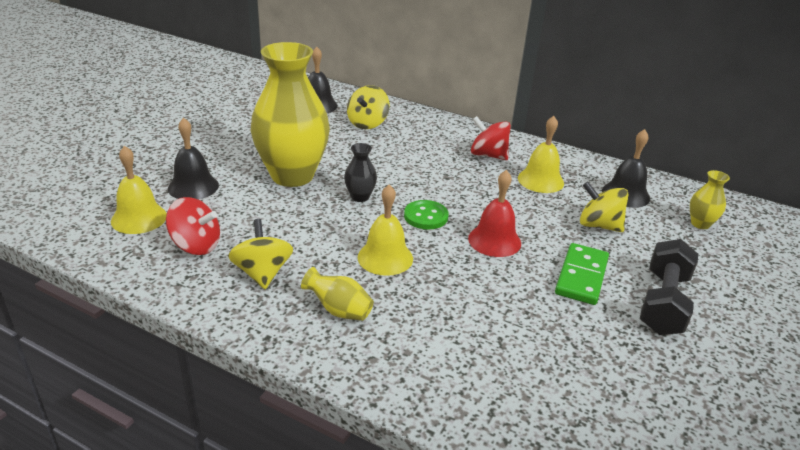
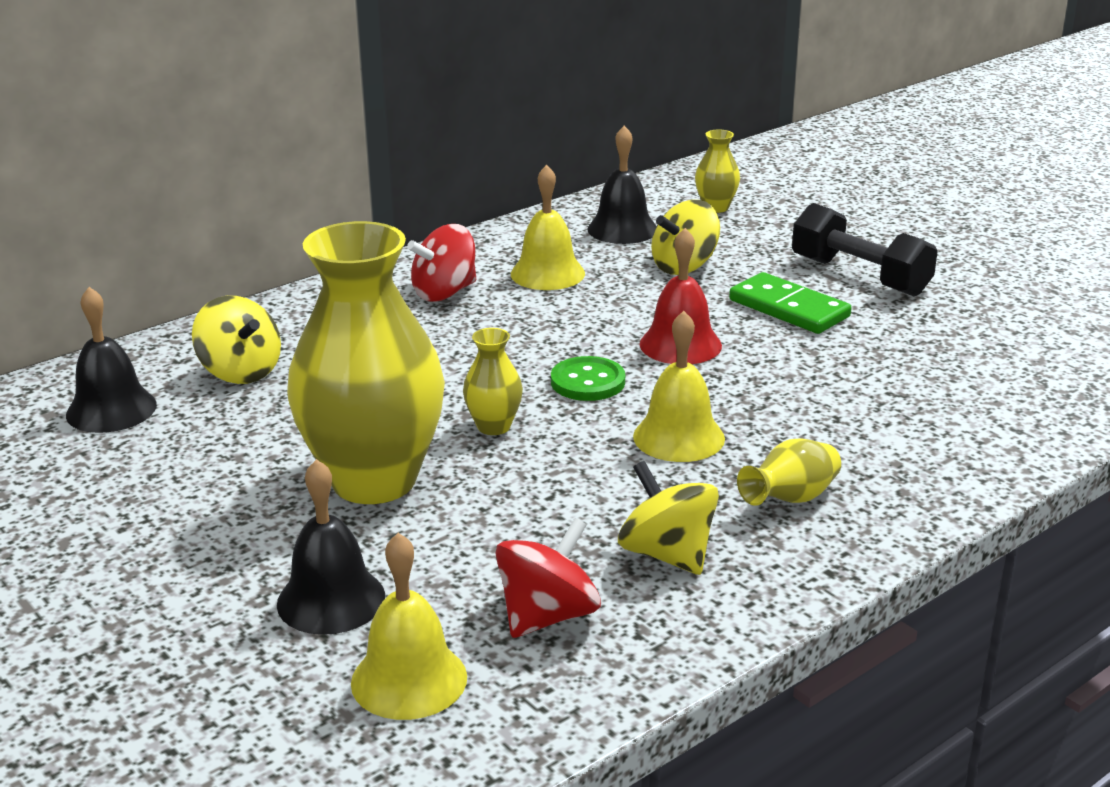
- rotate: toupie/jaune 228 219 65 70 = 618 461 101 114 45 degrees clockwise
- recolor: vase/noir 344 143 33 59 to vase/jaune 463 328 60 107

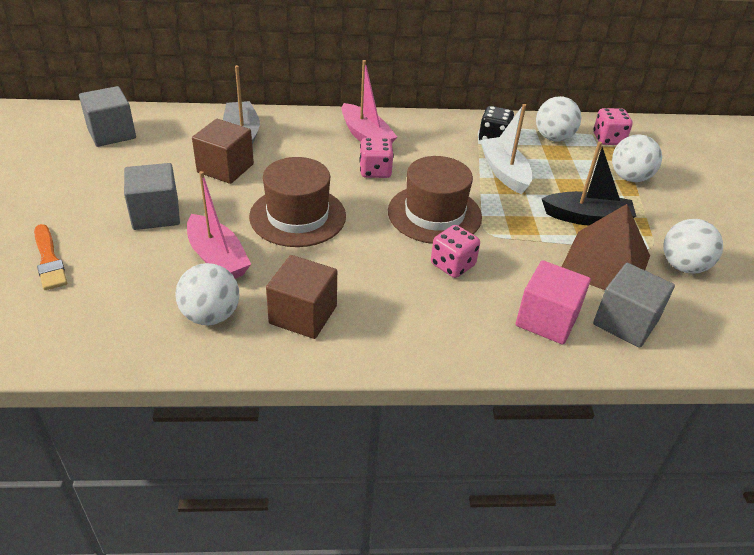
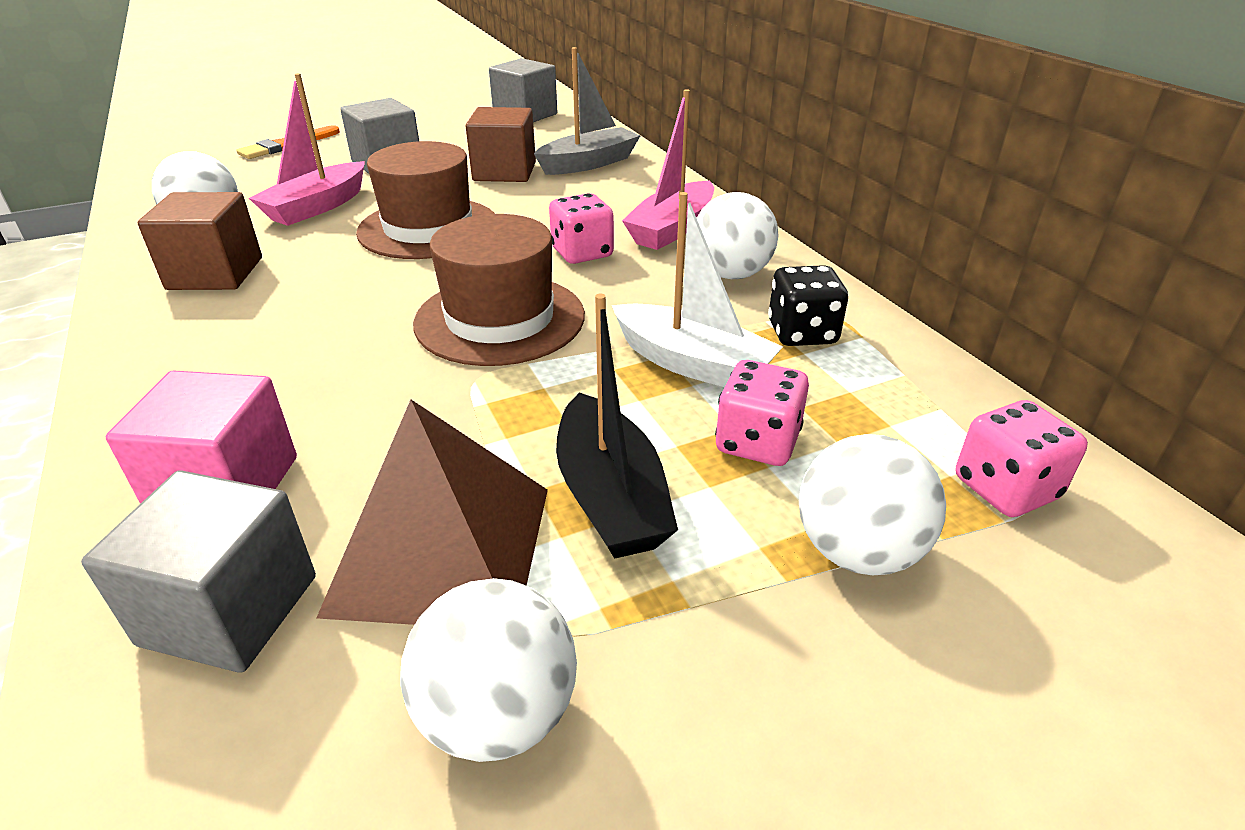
- move: dé/rose 431 225 49 53 to 715 360 94 106
- rotate: bateau/blanc 480 104 53 90 = 612 192 171 195 75 degrees clockwise
- move: balle/blanc 536 96 45 46 to 697 192 81 87

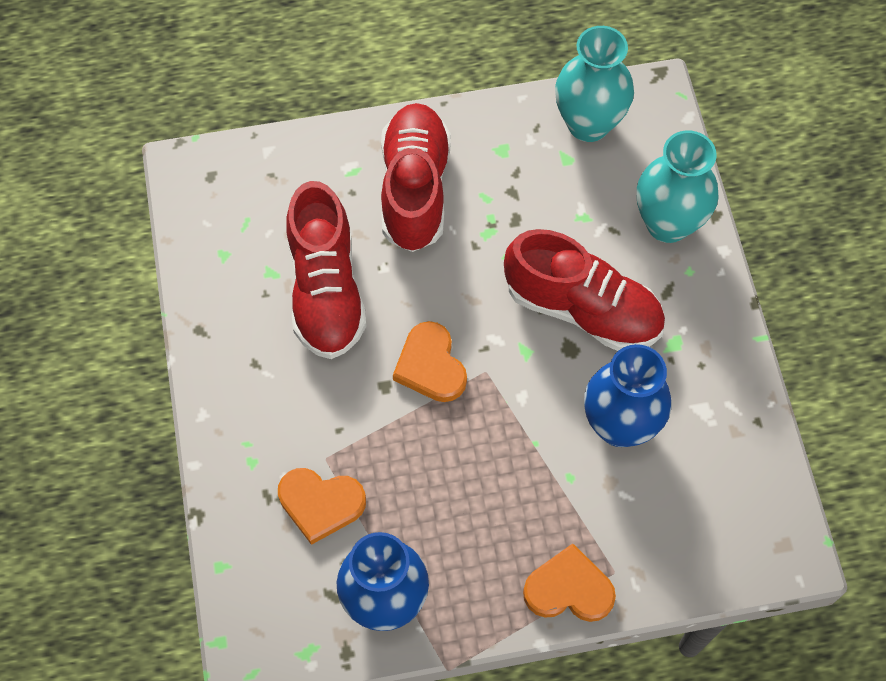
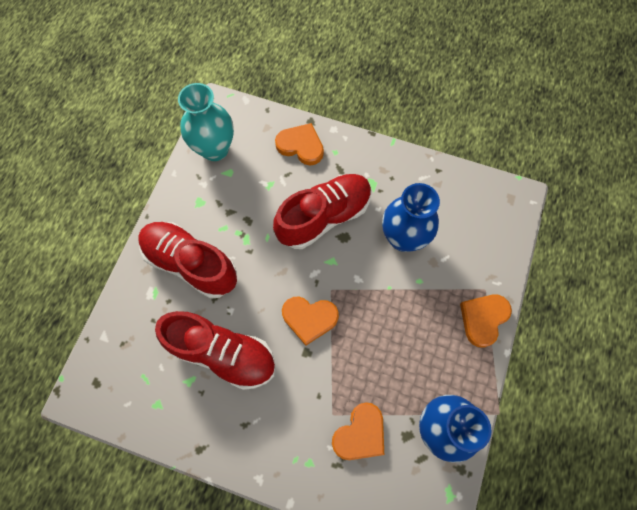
- replace: vase/turquoise 637 130 82 113 to cœur/orange 275 123 49 42

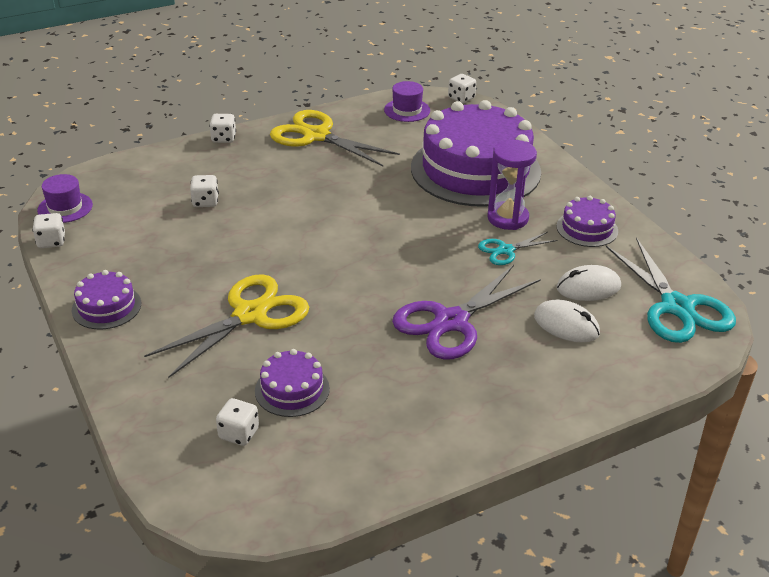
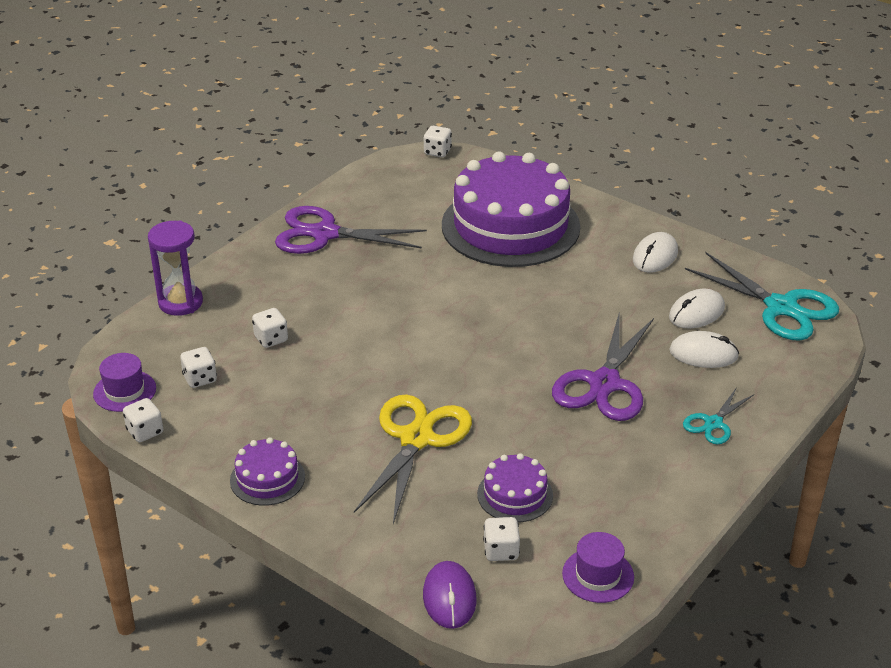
- move: dé/blanc 209 114 27 29 to 180 347 37 41
- recolor: ciseaux/jaune 270 110 130 56 to ciseaux/violet 275 206 152 48
- move: chapeau/violet 384 81 46 41 to 562 532 72 71
- move: ciseaux/turquoise 478 232 79 33 to 683 387 71 57
- move: sablier/violet 487 140 50 90 to 148 220 55 96
- replace: gâteau/violet 556 196 62 51 to souris/blanc 633 232 45 40
- insert: souris/violet 423 561 54 68

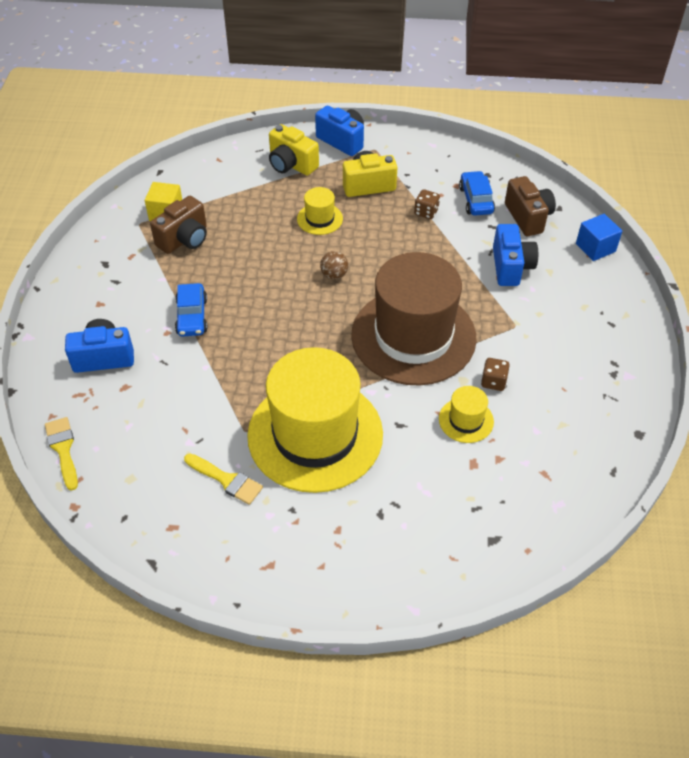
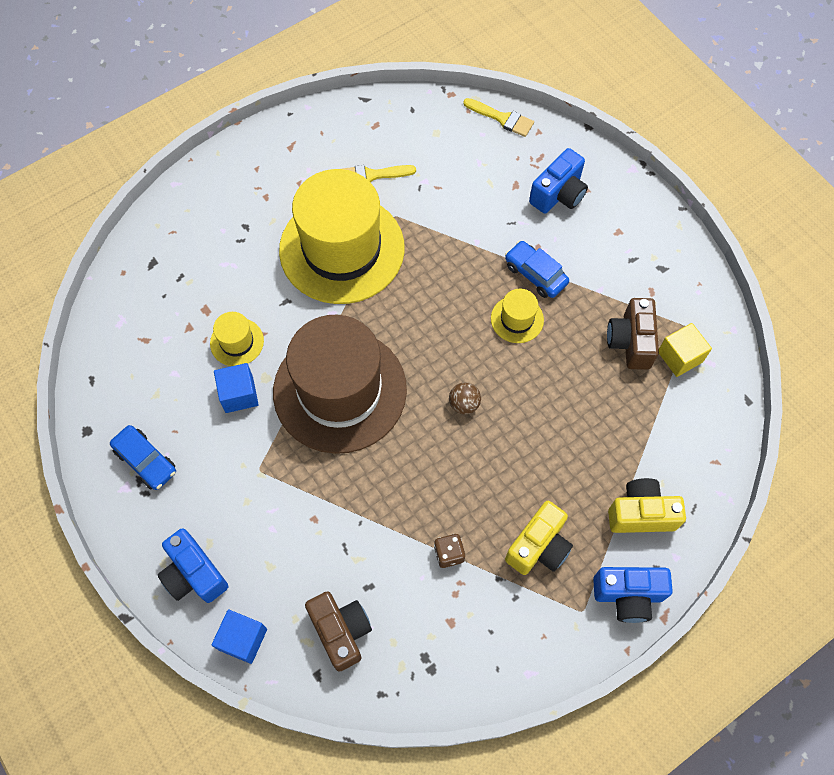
- move: chapeau/jaune 297 187 46 48 to 491 289 53 54
- move: voiture/bleu 459 171 36 45 to 110 425 66 65
- replace: dé/marron 481 358 29 33 to cube/bleu 214 363 45 50
- move: appareil photo/bleu 493 224 45 62 to 158 528 70 75
- rotate: appareil photo/marron 505 176 51 60 = 305 591 67 81 150 degrees counterclockwise

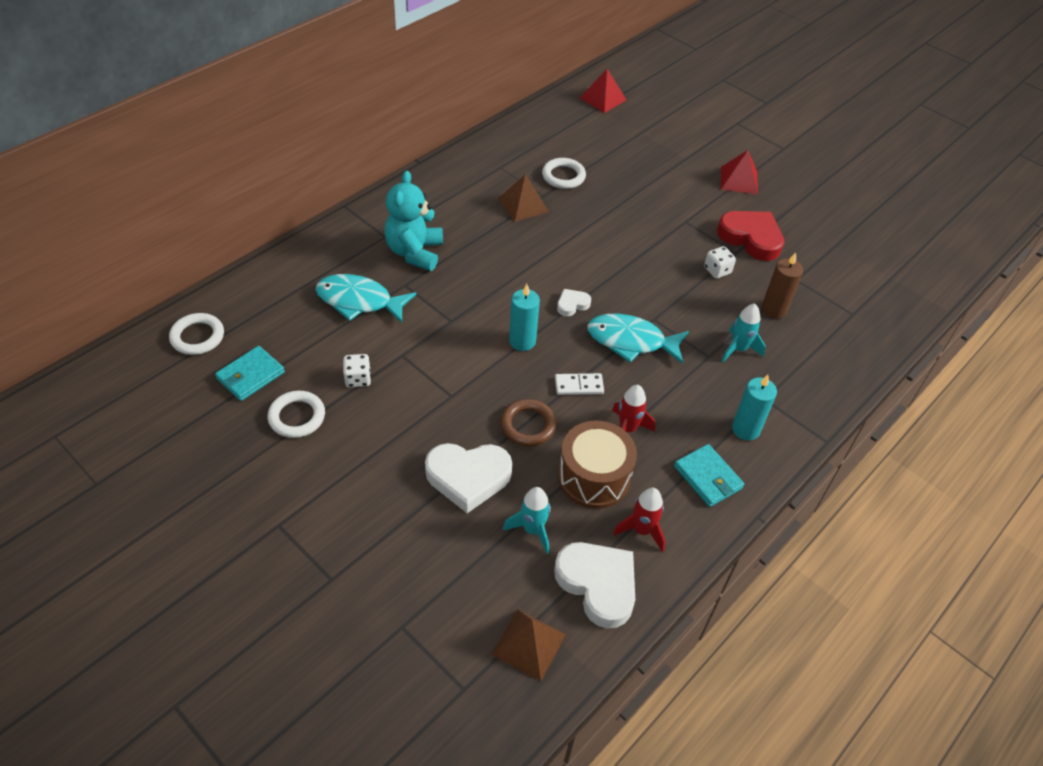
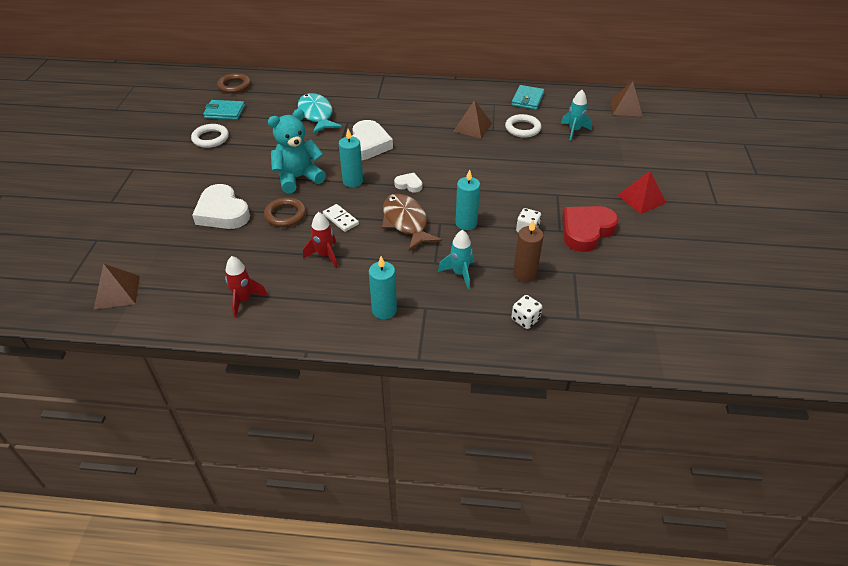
- recolor: anneau/blanc 169 313 55 42 to anneau/marron 217 73 34 21
- move: dé/blanc 343 354 28 33 to 511 295 31 34
- move: ours en peluche/turquoise 384 171 59 100 to 268 109 58 84
- move: fusée/turquoise 503 487 48 67 to 561 90 31 51
- move: cœur/blanc 554 542 81 86 to 352 120 41 40
- delete: tambour/marron 558 421 79 88
- recolor: pyramide/rouge 580 69 46 44 to pyramide/marron 610 81 33 36
- recolor: poisson/turquoise 587 314 102 50 to poisson/marron 382 194 60 57
- move: portefeuille/turquoise 674 444 70 63 to 512 85 32 25
- rotate: cœur/rouge 717 211 67 50 = 562 206 56 46 135 degrees counterclockwise
- insert: bougie/turquoise 455 169 25 61

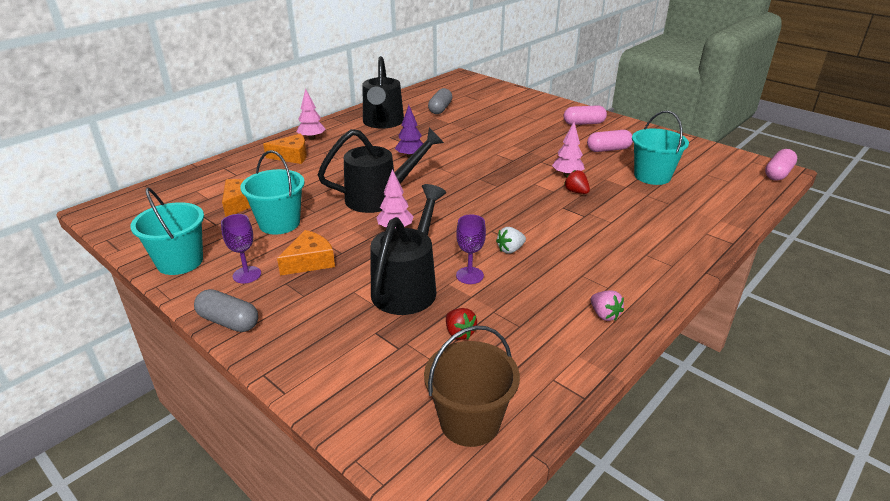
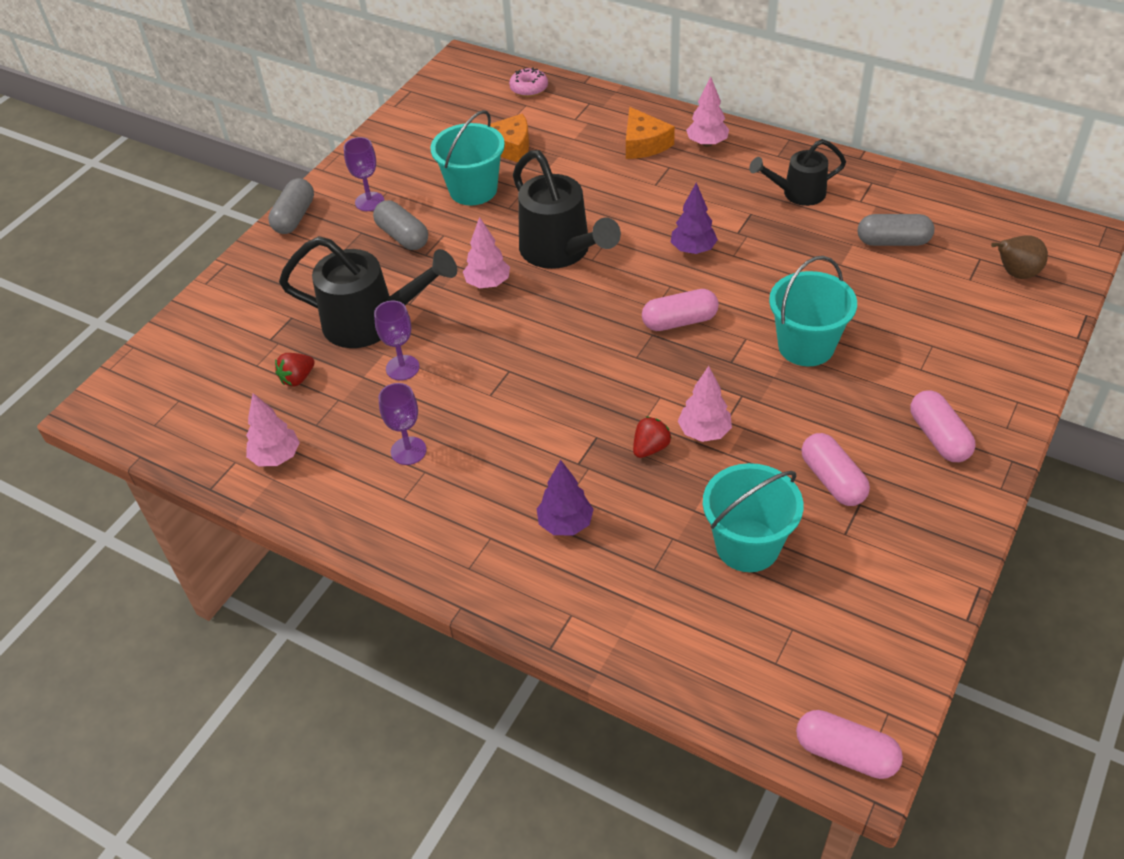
- move: seau/turquoise 130 188 74 87 to 769 256 88 110
- replace: fromage/orange 277 230 58 46 to gélule/gris 373 200 55 50
- resize: arrosoir/noir 363 56 41 73 = 749 139 97 67 x0.61
- delete: seau/marron 424 326 96 121
- delete: fraise/blanc 496 227 30 27
- delete: fraise/rose 590 290 34 31
- insert: arbre/rose 246 393 54 73
- insert: verre à pied/violet 379 383 48 82
- insert: beignet/rose 509 67 39 30
- insert: arbre/violet 537 460 57 75
- insert: gélule/rose 642 289 77 42
- insert: poire/marron 991 235 57 44

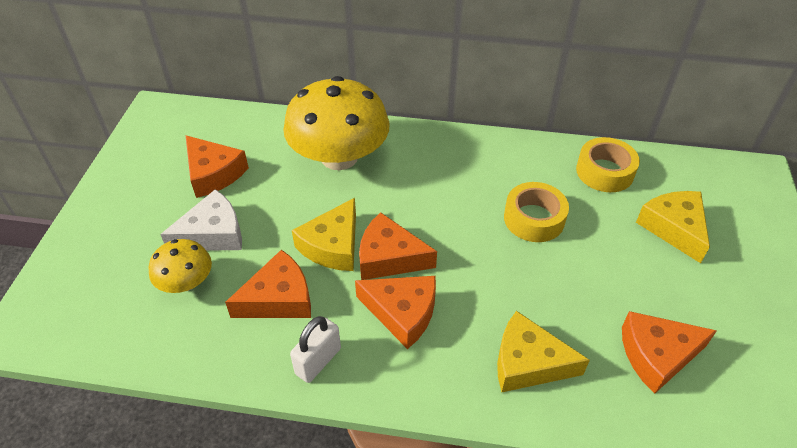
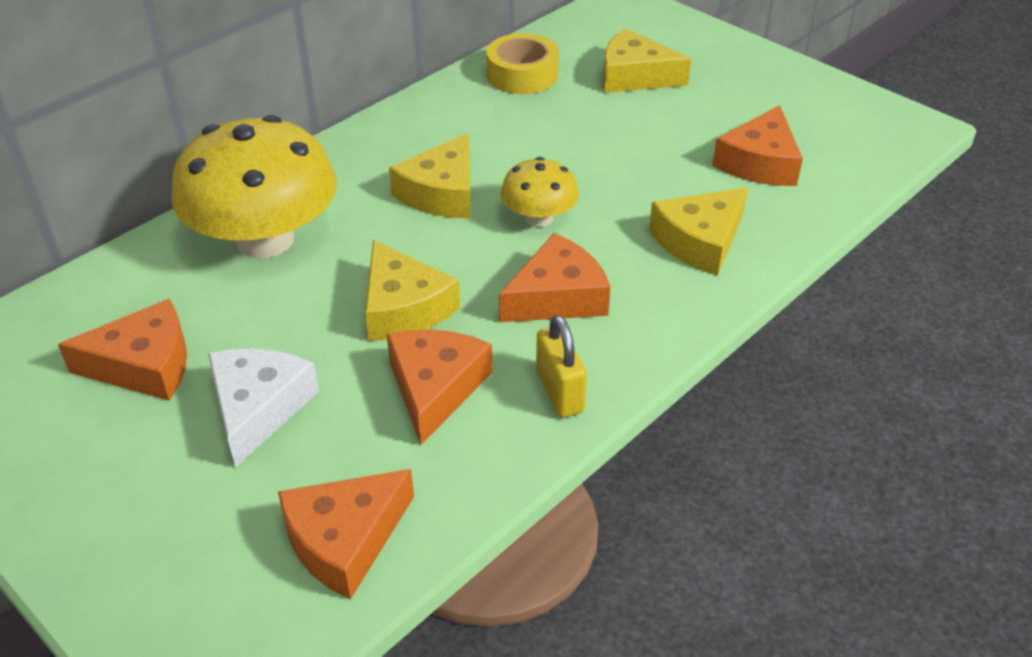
- move: champignon/jaune 148 239 64 54 to 501 157 78 70
- recolor: cadenas/blanc 290 316 51 67 to cadenas/jaune 536 315 51 103
- move: fromage/orange 359 212 78 68 to 278 469 136 130
- delete: ruban adhésif/jaune 504 182 65 60
- insert: fromage/jaune 389 133 82 85

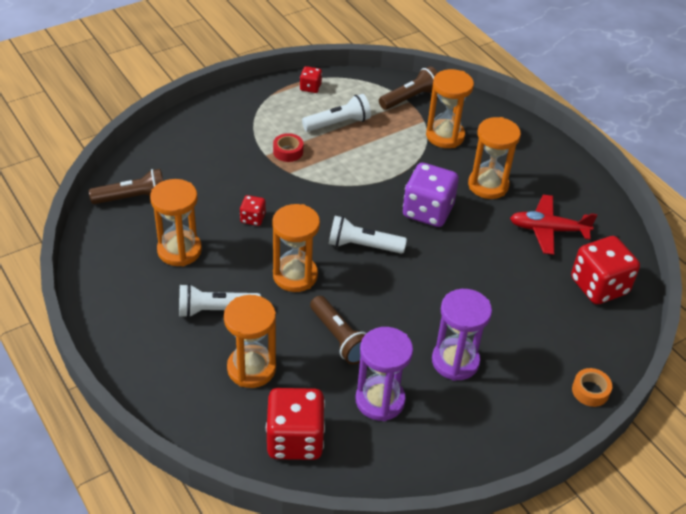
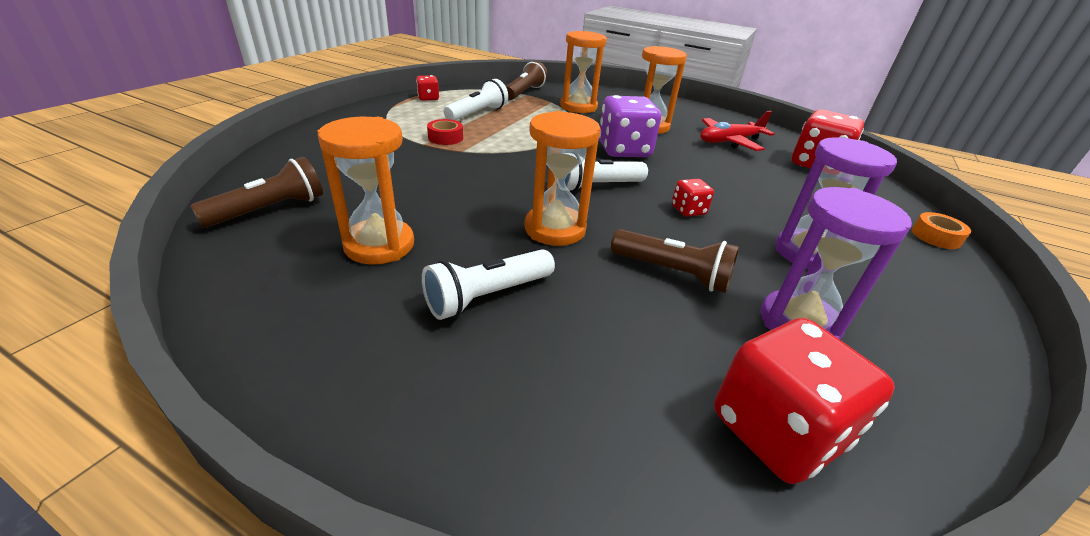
- delete: sablier/orange 224 295 52 93
- move: dé/rouge 240 195 26 31 to 672 179 42 38

